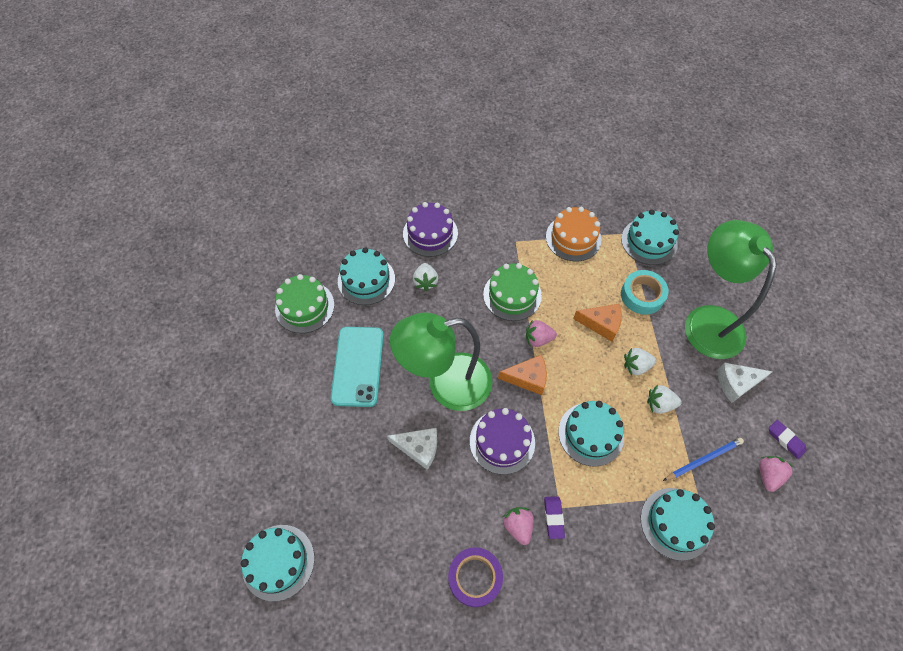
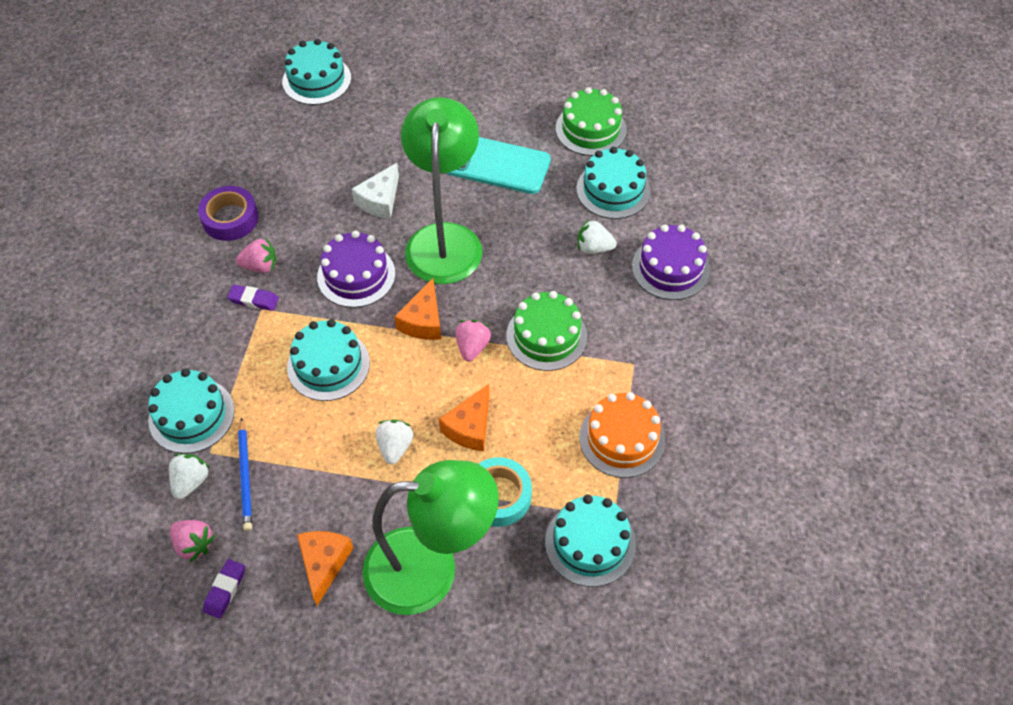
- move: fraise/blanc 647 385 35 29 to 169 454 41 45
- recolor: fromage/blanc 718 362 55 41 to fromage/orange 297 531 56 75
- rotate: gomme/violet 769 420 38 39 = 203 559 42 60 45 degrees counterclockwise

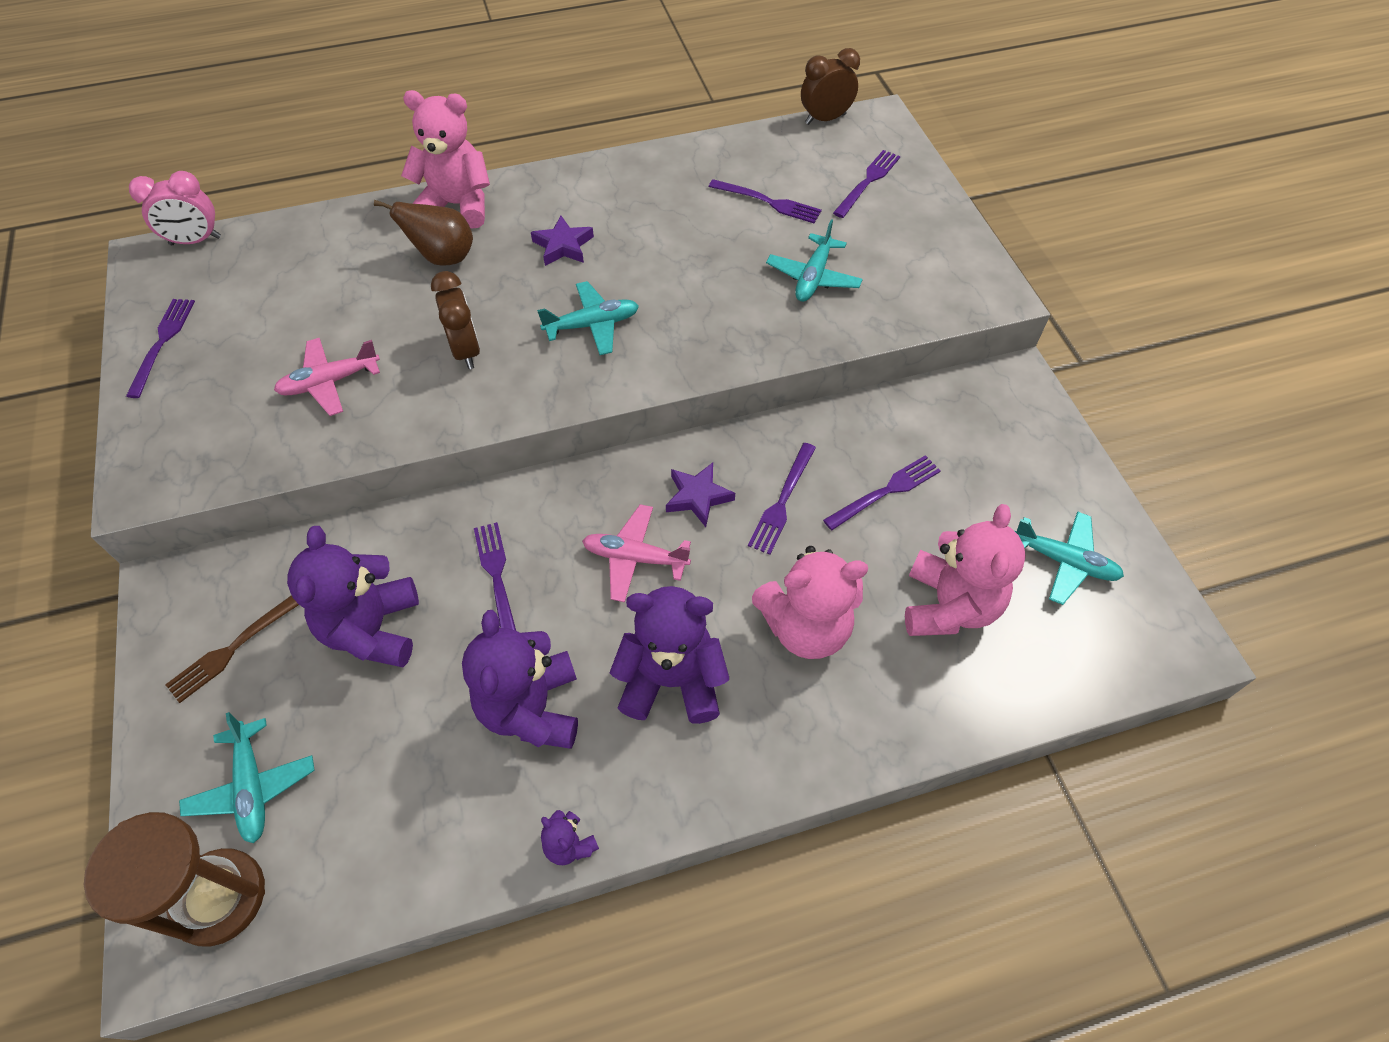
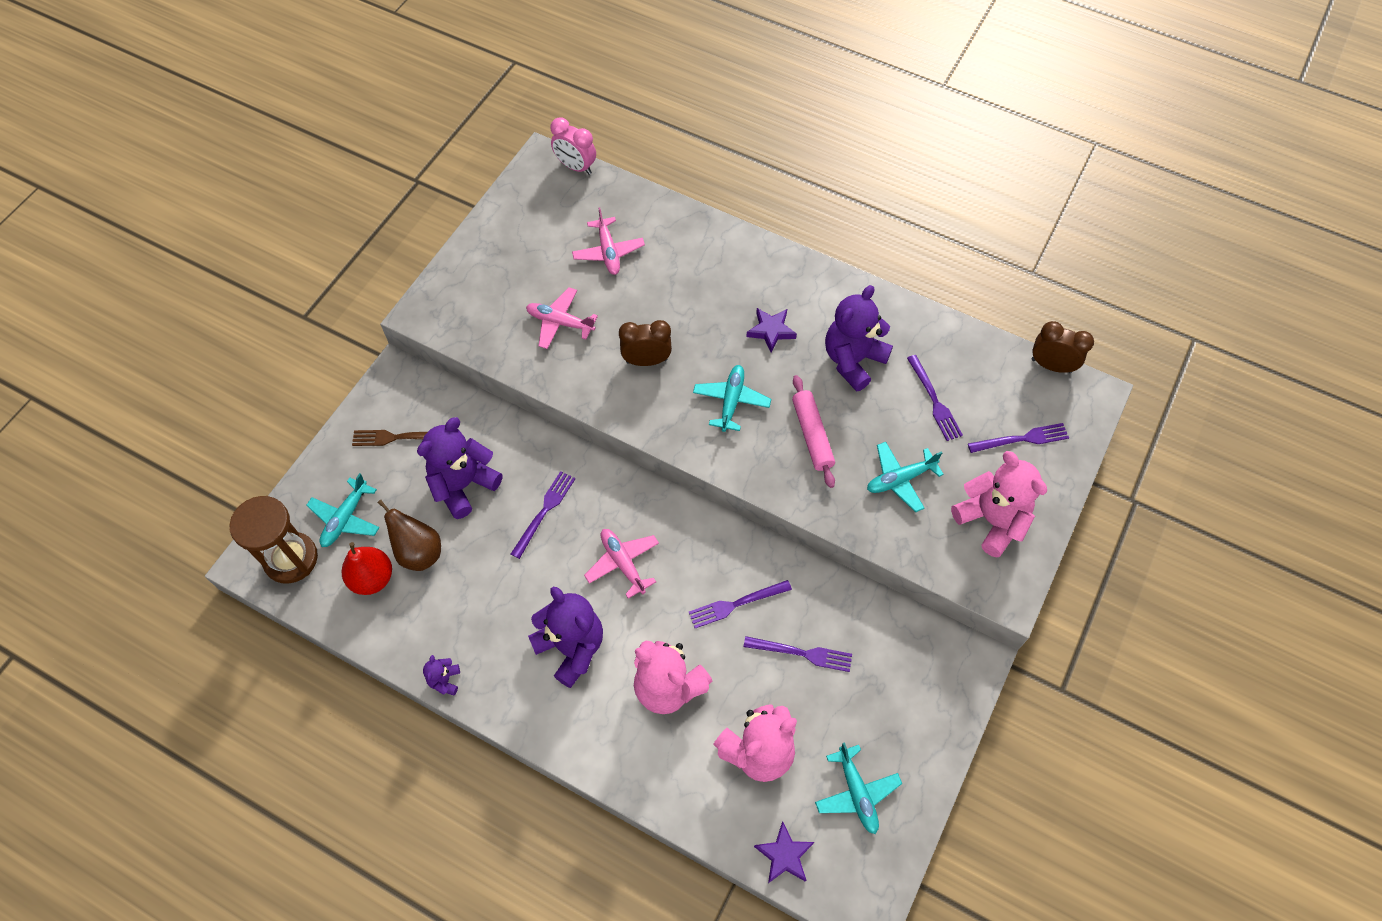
- delete: fourchette/violet 126 299 69 99
- move: poire/marron 374 200 99 66 to 378 500 63 71
- move: ours en peluche/rose 401 90 89 139 to 951 451 96 107
- rotate: réveil/marron 431 271 49 98 = 619 320 53 46 120 degrees counterclockwise
- move: ours en peluche/violet 462 610 116 139 to 825 285 68 107
- rotate: avion/turquoise 537 281 102 74 = 693 365 78 67 105 degrees counterclockwise
- move: étoile/violet 666 463 69 64 to 754 821 60 62
- insert: poire/rouge 342 542 50 53
- insert: avion/rose 572 207 73 68
- insert: rouleau à pâtisserie/rose 792 375 43 113

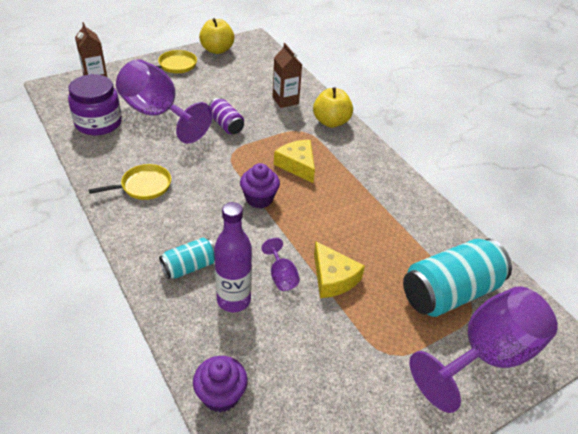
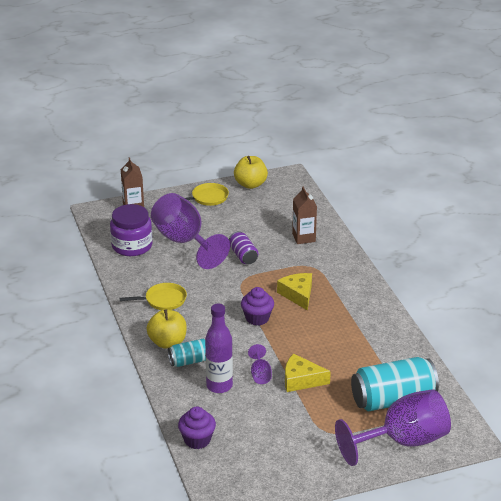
- move: pomme/jaune 313 87 40 41 to 146 309 41 40
- rotate: fromage/jaune 314 241 51 57 = 285 354 46 38 120 degrees clockwise

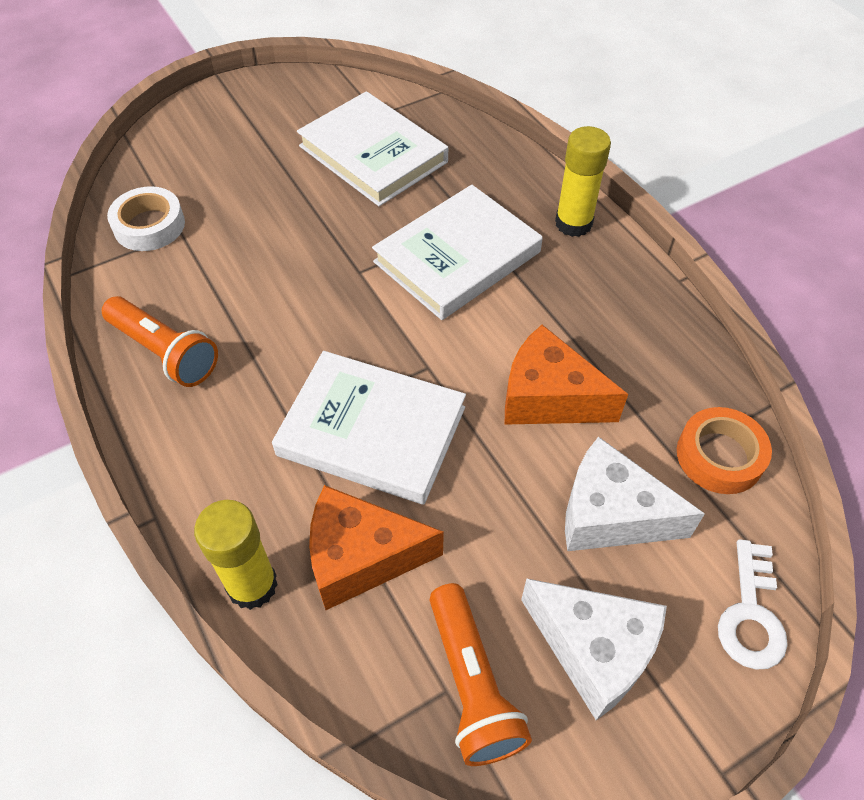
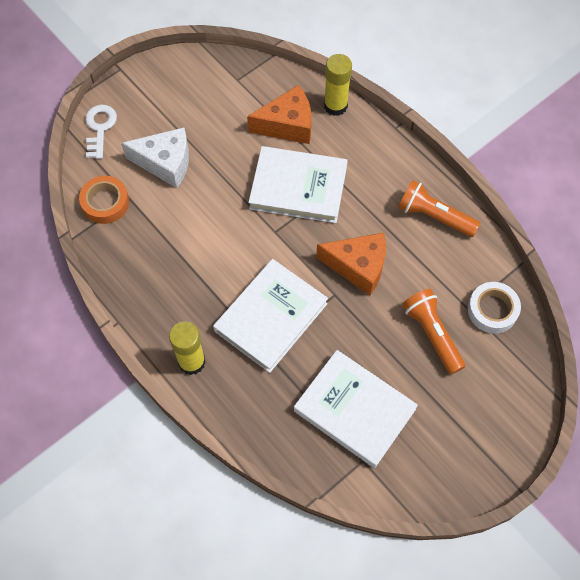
- move: lampe de poche/orange 430 583 102 183 to 402 289 63 85
- move: fromage/orange 505 325 123 100 to 316 233 70 62
- delete: fromage/blanc 521 579 146 141

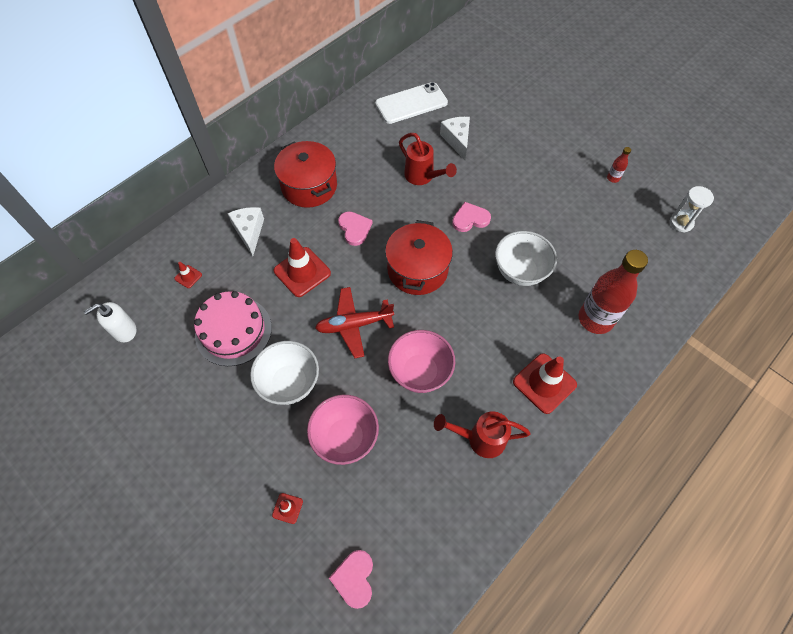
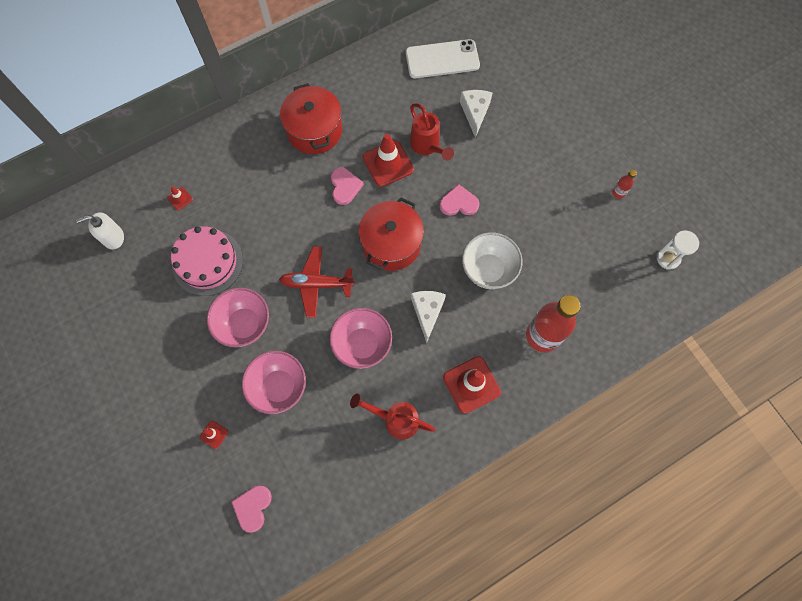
- move: fromage/blanc 227 207 37 49 to 411 291 35 52
- recolor: bol/blanc 250 341 69 64 to bol/rose 207 288 62 60
- move: cône de chantier/rouge 274 238 57 59 to 363 134 51 53

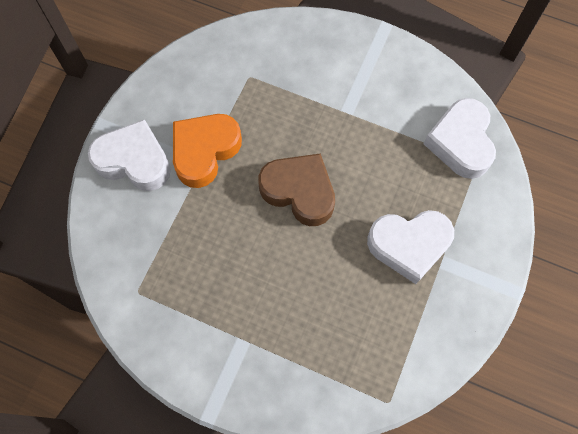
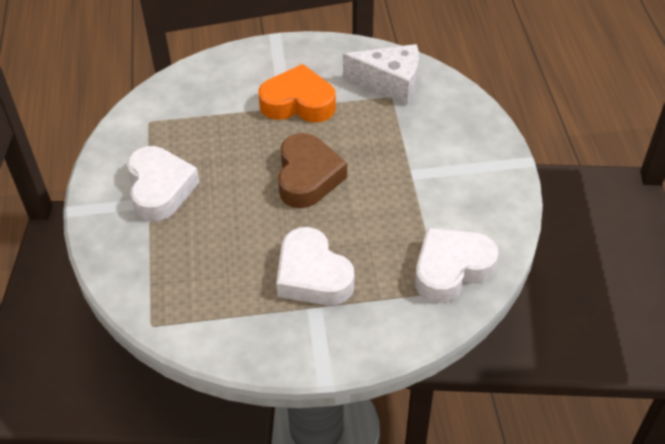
- move: cœur/blanc 88 119 83 72 to 127 146 73 75
- insert: fromage/blanc 343 44 76 61

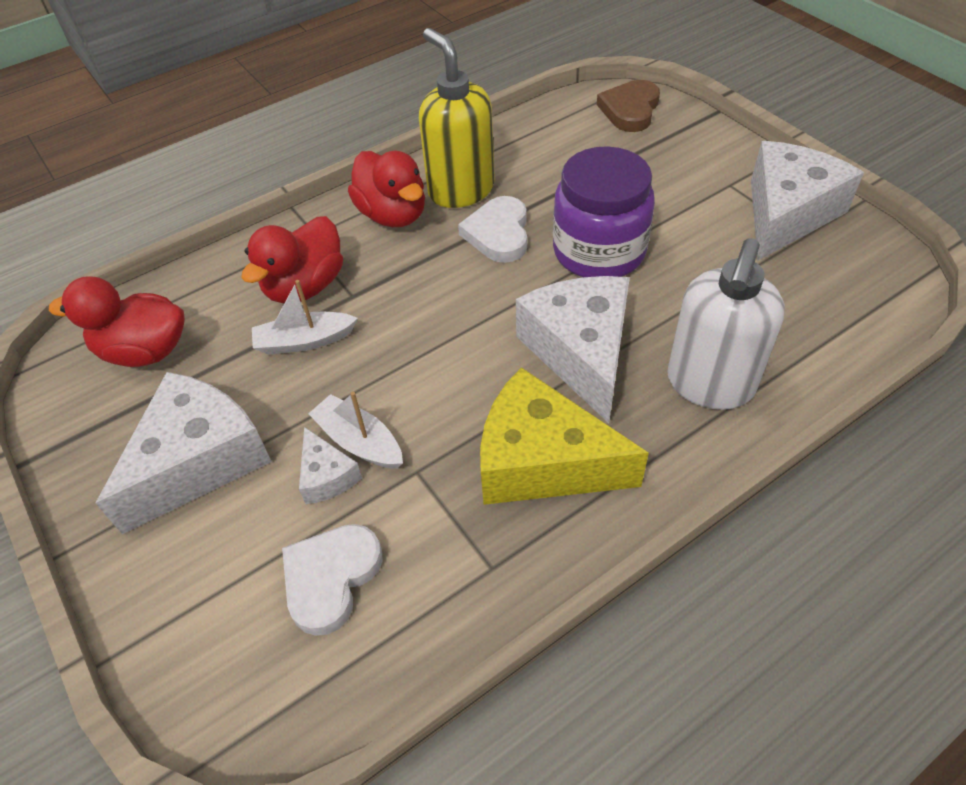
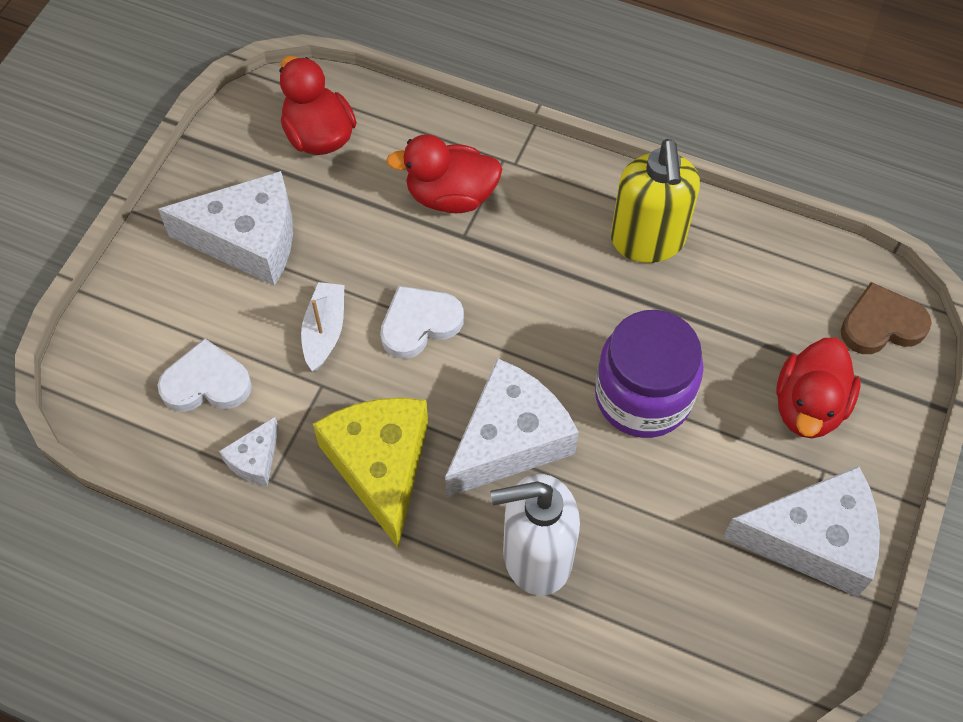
- delete: bateau/blanc 252 280 106 75
- move: fromage/blanc 299 427 63 77 to 219 417 60 69
- move: canard/rouge 348 151 77 76 to 776 338 84 100
- rotate: distributeur de savon/jaune 419 28 76 180 = 611 139 89 124 150 degrees clockwise
- move: cœur/blanc 458 196 69 67 to 380 286 84 73

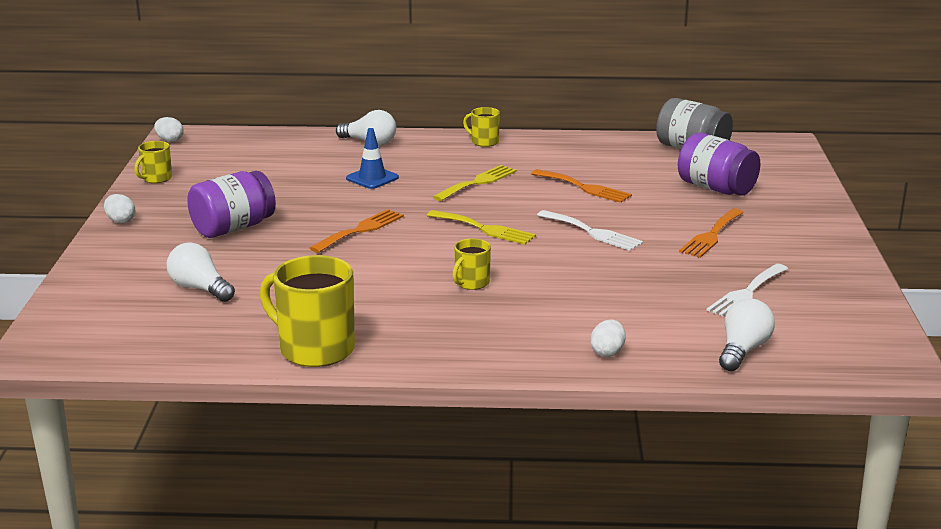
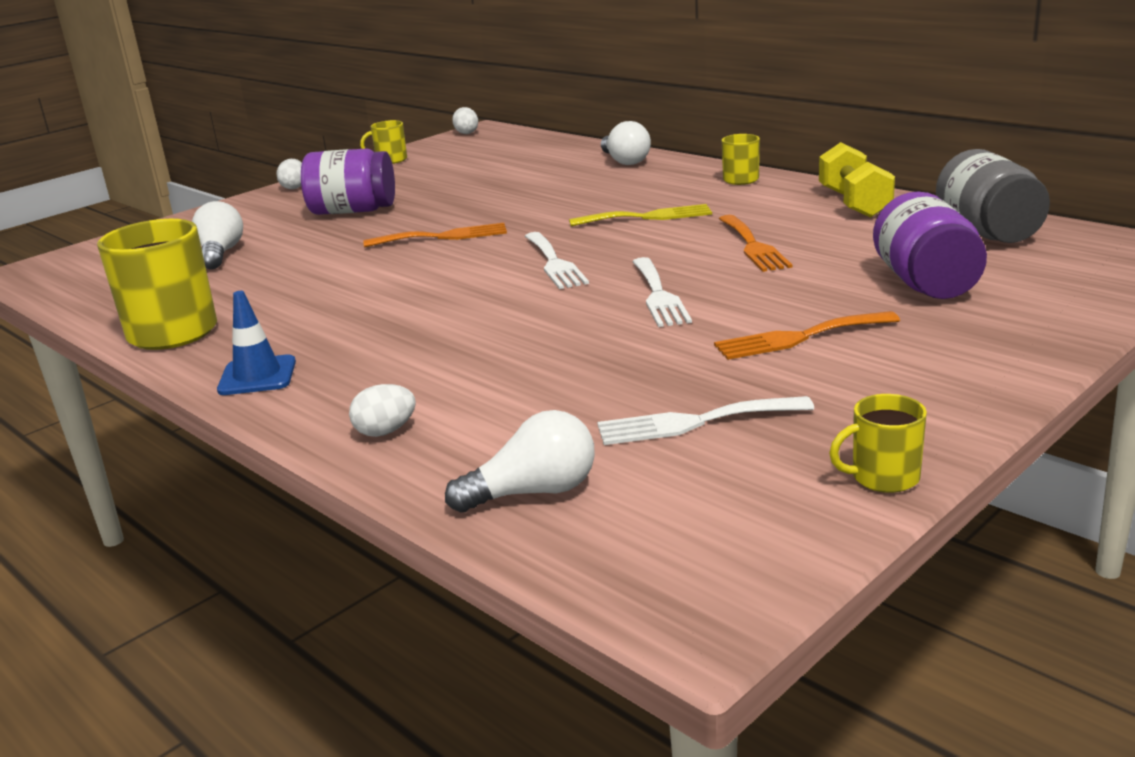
- move: cône de chantier/bleu 346 128 53 61 to 217 291 79 104
- recolor: fourchette/jaune 427 210 109 35 to fourchette/blanc 525 232 64 57
- move: tasse/jaune 452 238 39 52 to 829 394 98 99
- insert: haltère/jaune 819 142 76 76

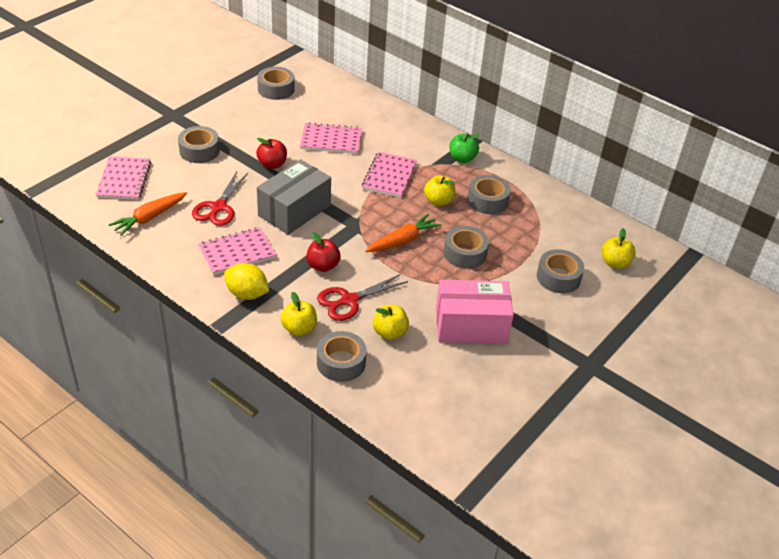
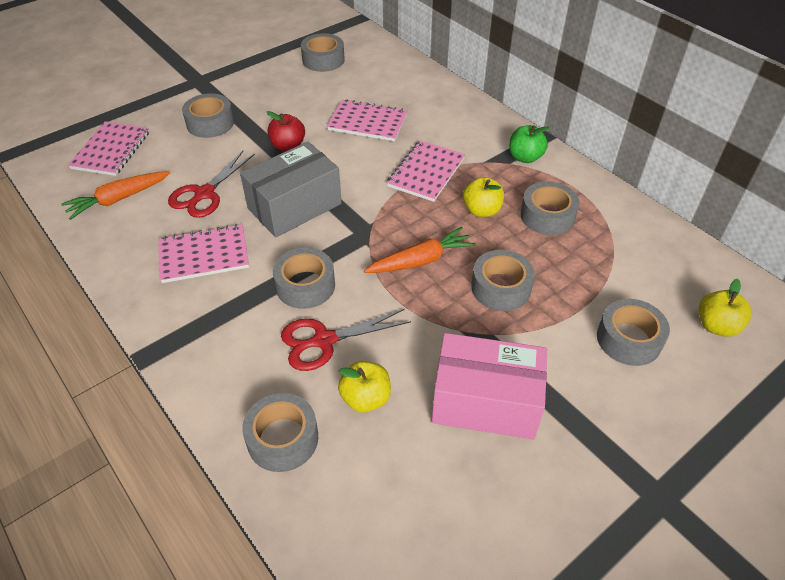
- delete: citron/jaune 224 263 45 37
- delete: pomme/jaune 280 292 37 44
- replace: pomme/rouge 306 232 35 40 to ruban adhésif/gris 273 248 62 61

